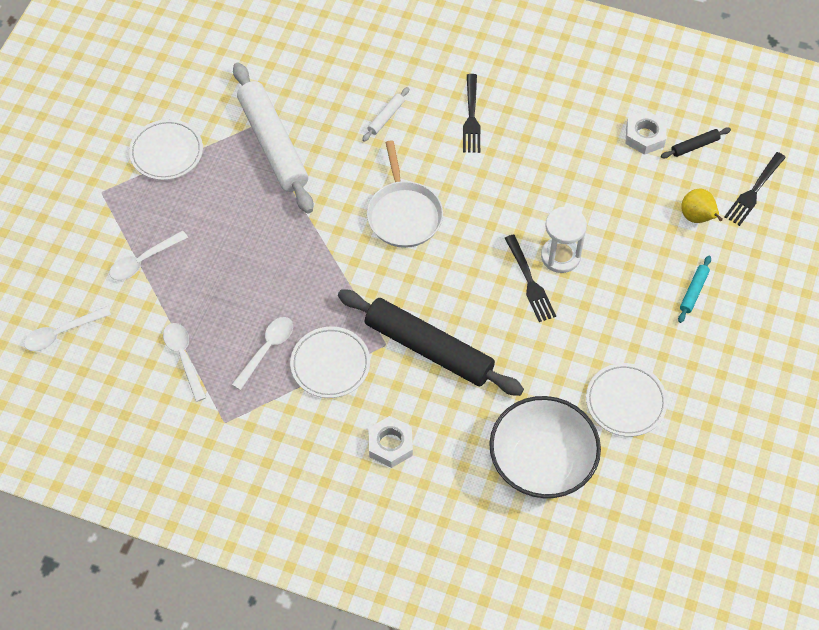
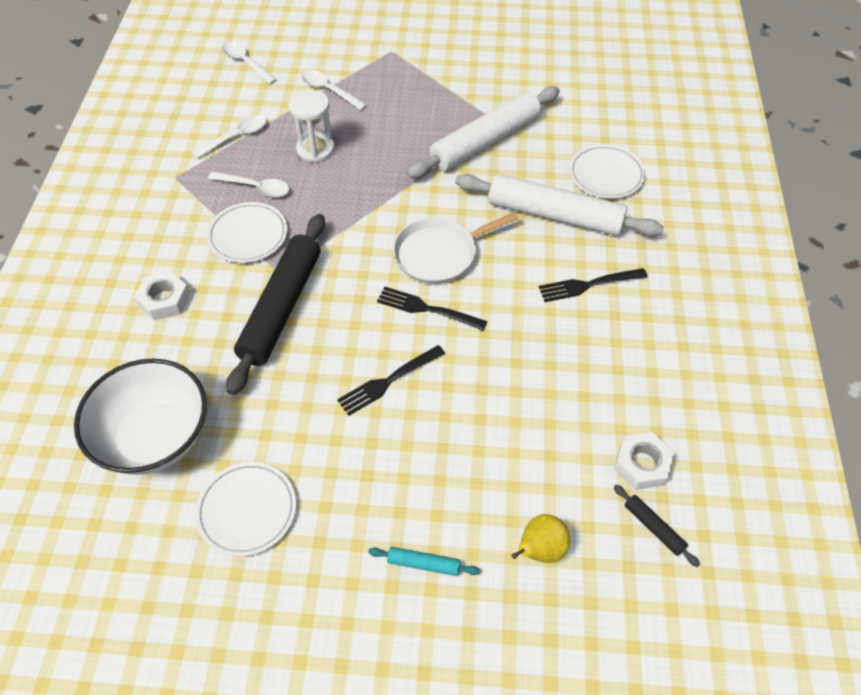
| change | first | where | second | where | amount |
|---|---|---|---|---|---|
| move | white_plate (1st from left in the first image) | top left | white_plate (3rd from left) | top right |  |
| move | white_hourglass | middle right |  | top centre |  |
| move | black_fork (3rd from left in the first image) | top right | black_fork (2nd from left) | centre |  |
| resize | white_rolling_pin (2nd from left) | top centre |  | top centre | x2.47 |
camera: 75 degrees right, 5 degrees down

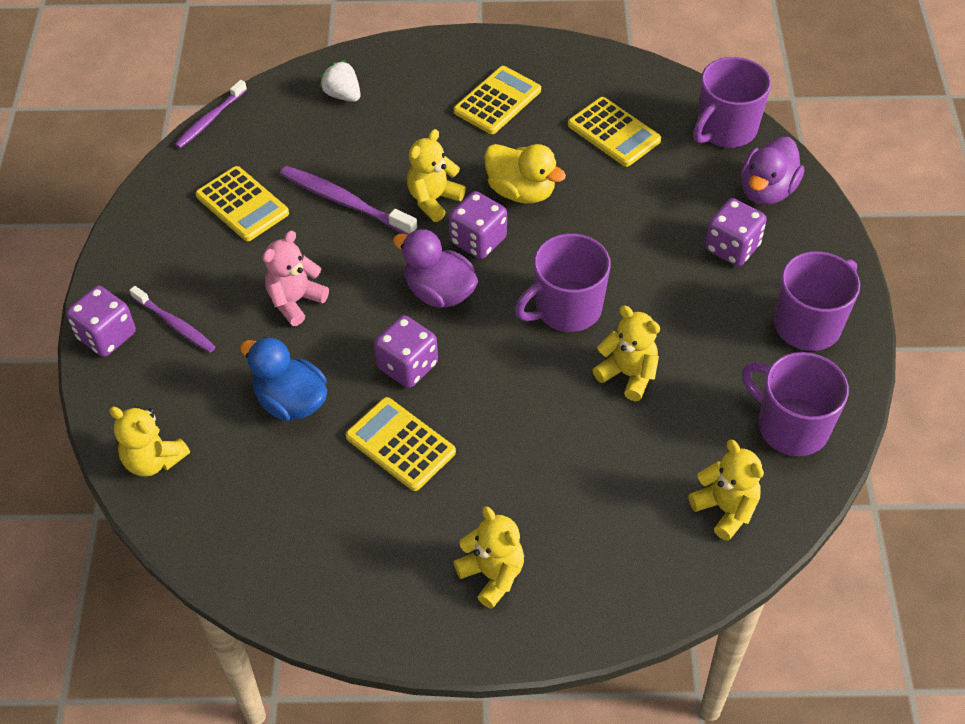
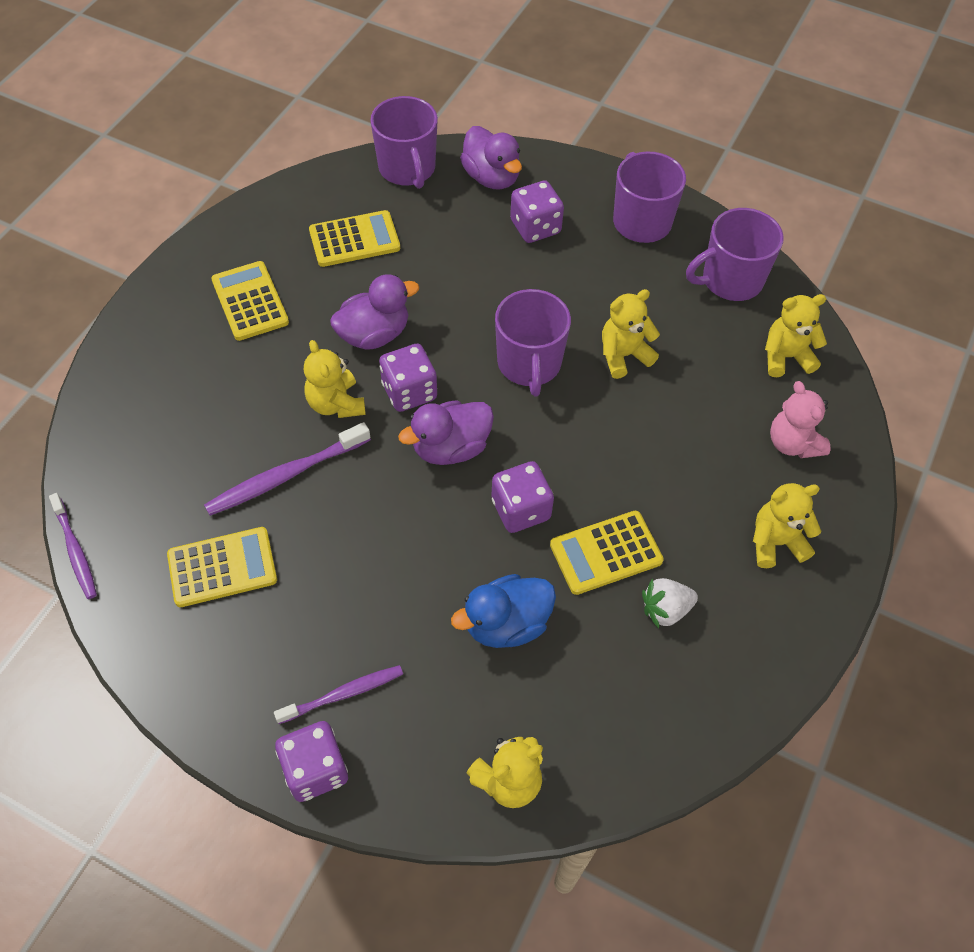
| change | first | where | second | where | amount |
|---|---|---|---|---|---|
| move | pink_teddy_bear | middle left |  | middle right |  |
| move | white_strawberry | top centre |  | middle right |  |
| recolor | yellow_duck | top centre | purple_duck (1st from left) | top centre |  |
camera: 65 degrees left, 5 degrees up

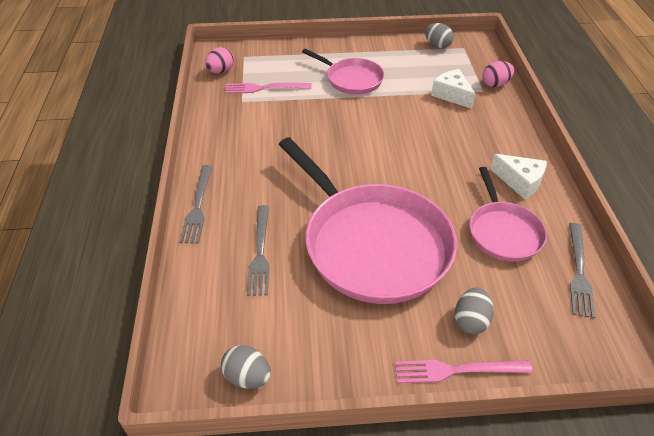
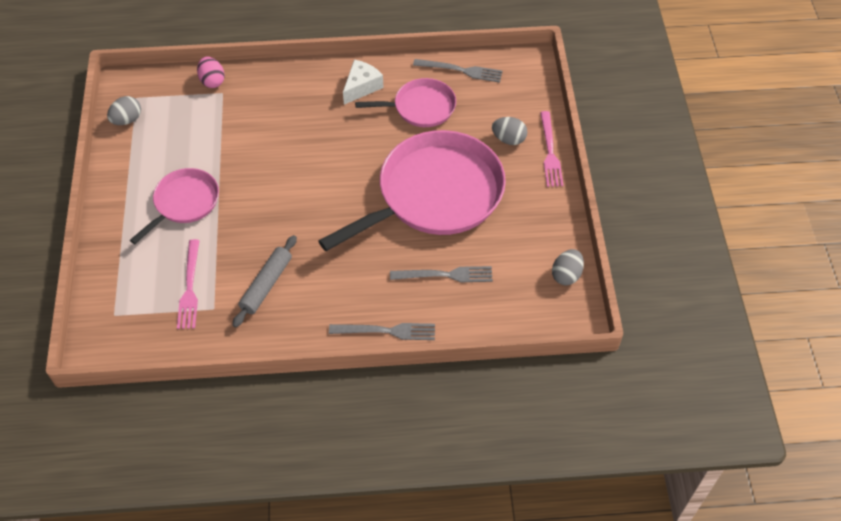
| change | first | where | second | where | amount |
|---|---|---|---|---|---|
| delete | pink_egg (1st from left) | top centre |  |  |  |
| delete | white_cheese (1st from left) | top right |  |  |  |
| insert |  |  | grey_rolling_pin | middle left |  |
camera: 90 degrees left, 10 degrees up

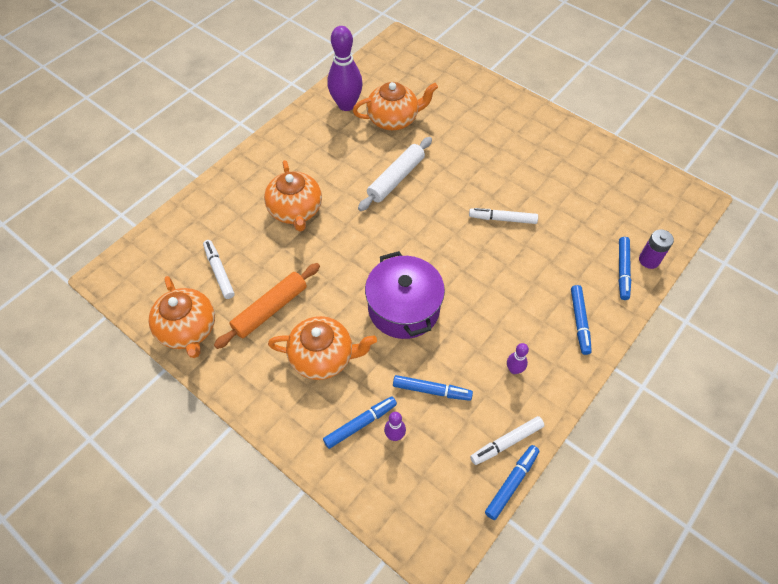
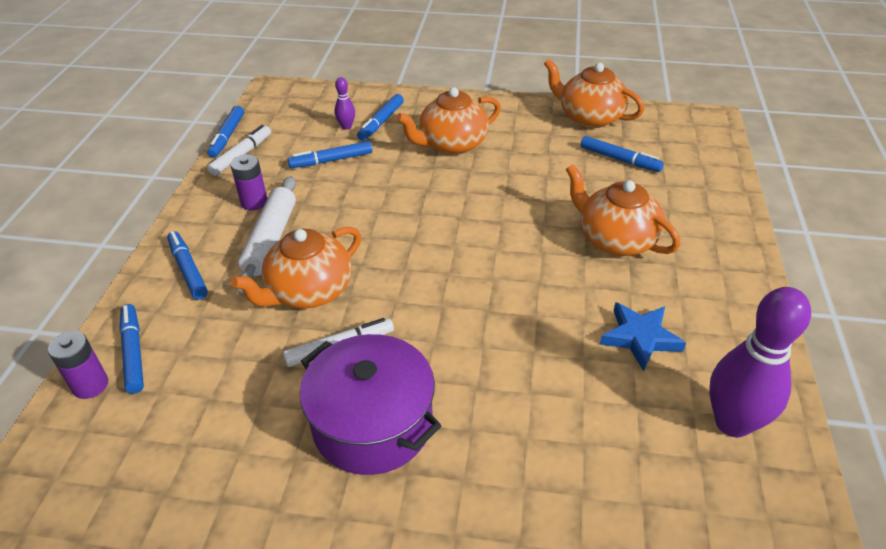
| change | first | where | second | where | amount |
|---|---|---|---|---|---|
| delete | orange_rolling_pin | centre |  |  |  |
| insert |  |  | blue_star | middle right |  |
| move | orange_teapot (4th from left in the first image) | top centre | orange_teapot (1st from left) | centre |  |
| move | white_rolling_pin | top centre |  | middle left |  |
| move | purple_pot | centre |  | bottom centre |  |
| replace | purple_bowling_pin (3rd from left) | centre | purple_battery (2nd from left) | top left |  |
| recolor | white_marker (1st from left) | middle left | blue_marker (6th from left) | top right |  |
camera: 150 degrees right, 15 degrees down

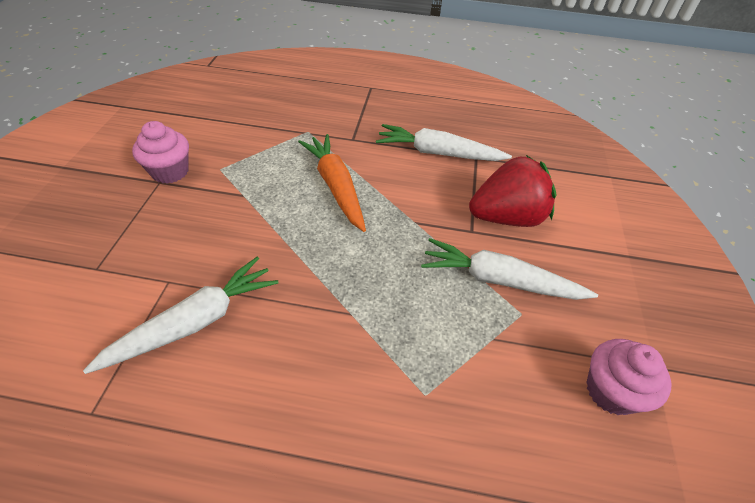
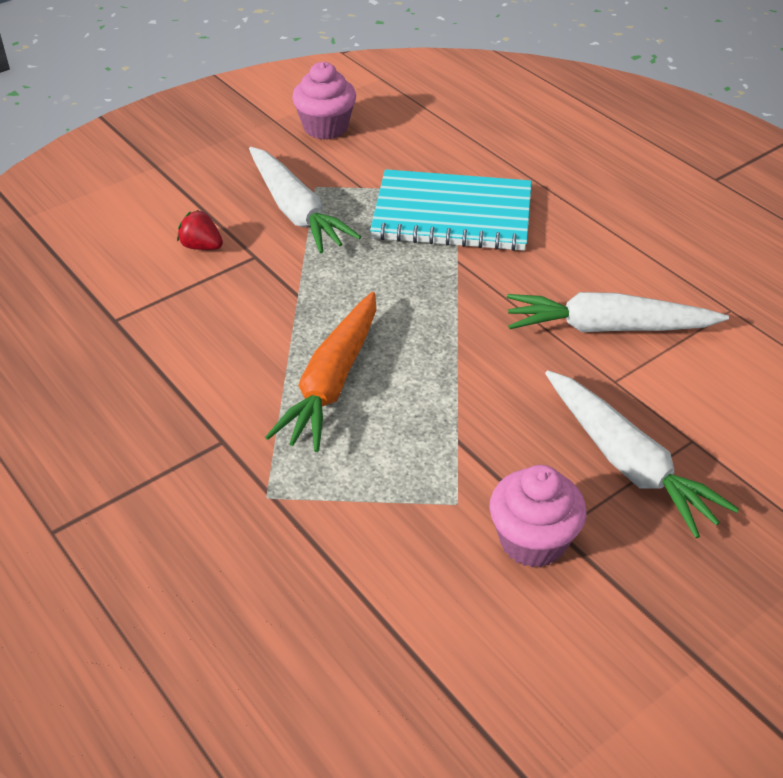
| change | first | where | second | where | amount |
|---|---|---|---|---|---|
| insert |  |  | turquoise_notebook | top centre |  |
| move | white_carrot (2nd from left in the first image) | top centre | white_carrot (3rd from left) | middle right |  |
| resize | red_strawberry | middle right |  | top left | x0.43 |
camera: 135 degrees left, 5 degrees down

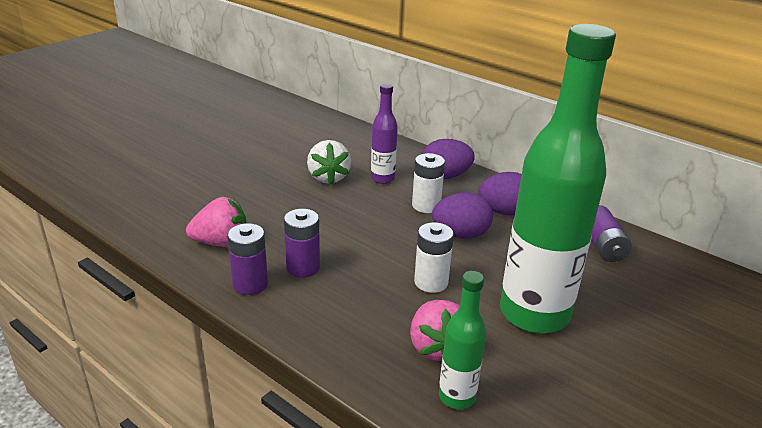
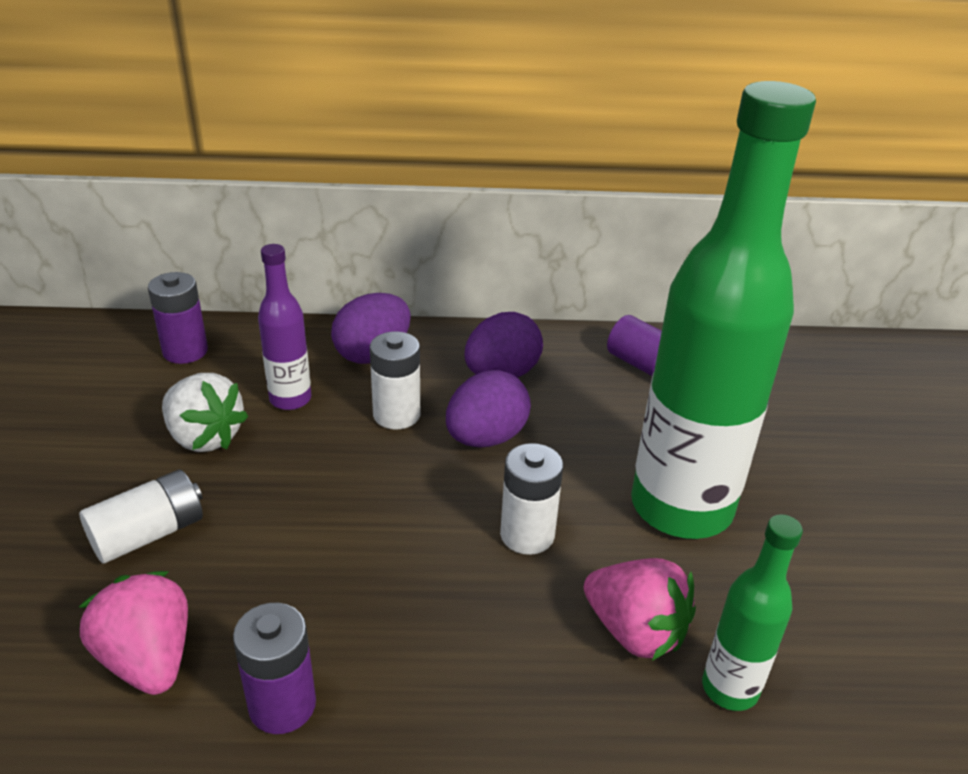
| change | first | where | second | where | amount |
|---|---|---|---|---|---|
| insert |  |  | white_battery (1st from left) | bottom left |  |
| move | purple_battery (2nd from left in the first image) | centre | purple_battery (1st from left) | middle left |  |
| rotate | pink_strawberry (1st from left) | middle left |  | bottom left | 75 degrees counterclockwise |
camera: 40 degrees left, 5 degrees up

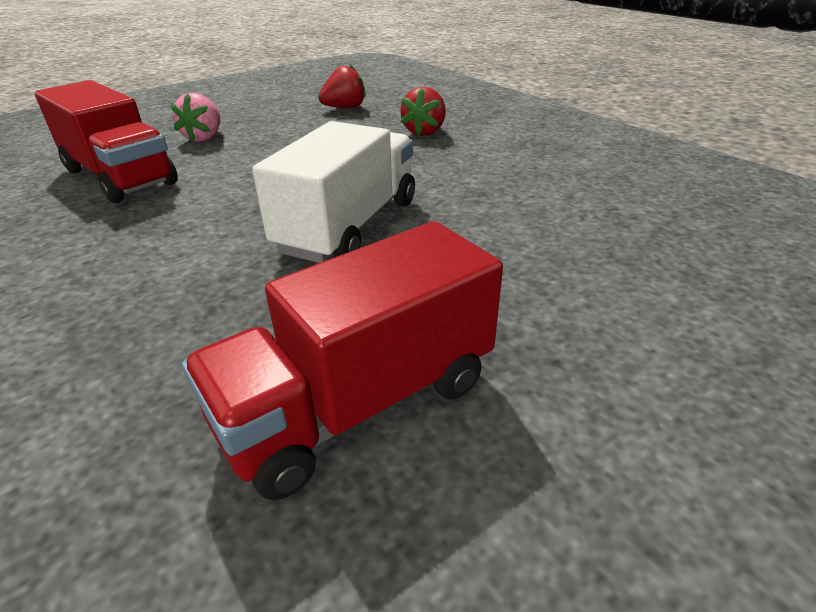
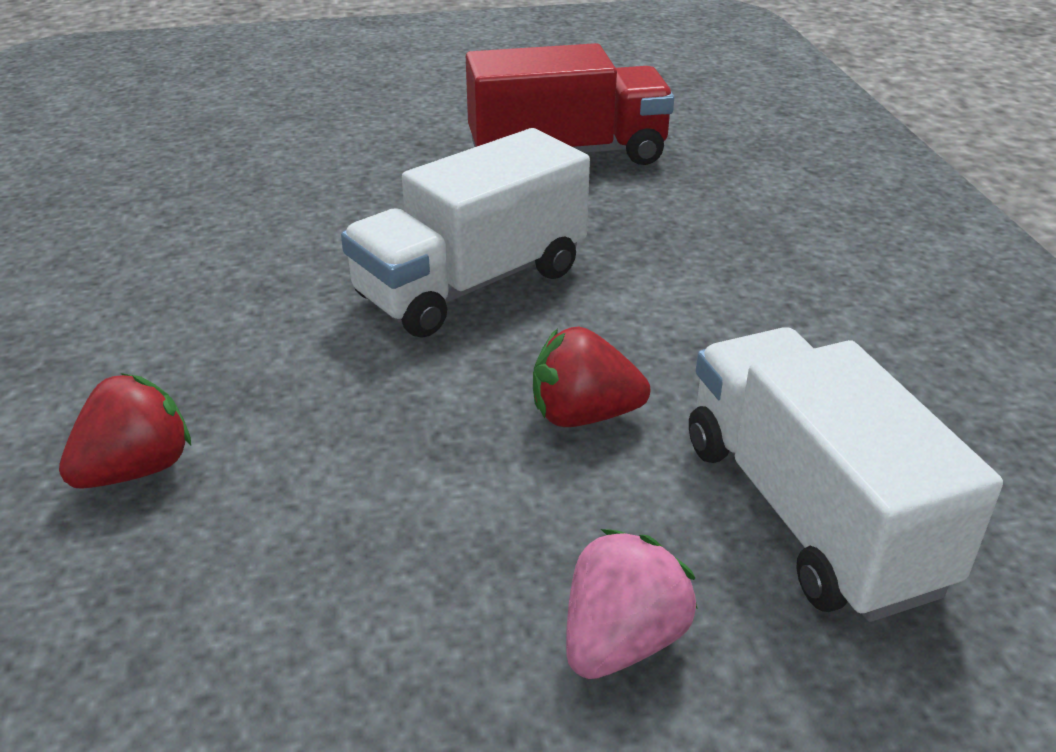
| change | first | where | second | where | amount |
|---|---|---|---|---|---|
| move | red_strawberry (1st from left in the first image) | top centre | red_strawberry (2nd from left) | centre |  |
| recolor | red_truck (1st from left) | top left | white_truck (2nd from left) | middle right |  |
camera: 155 degrees left, 0 degrees up

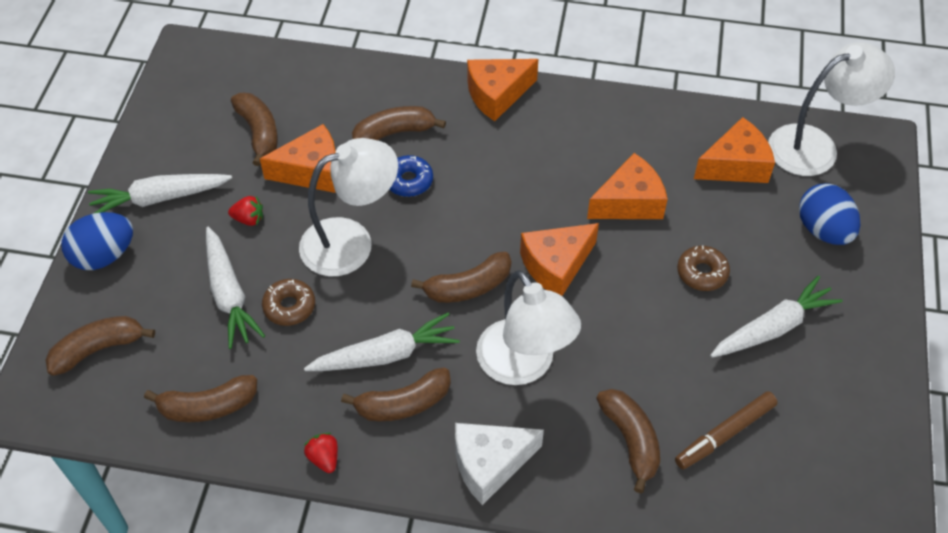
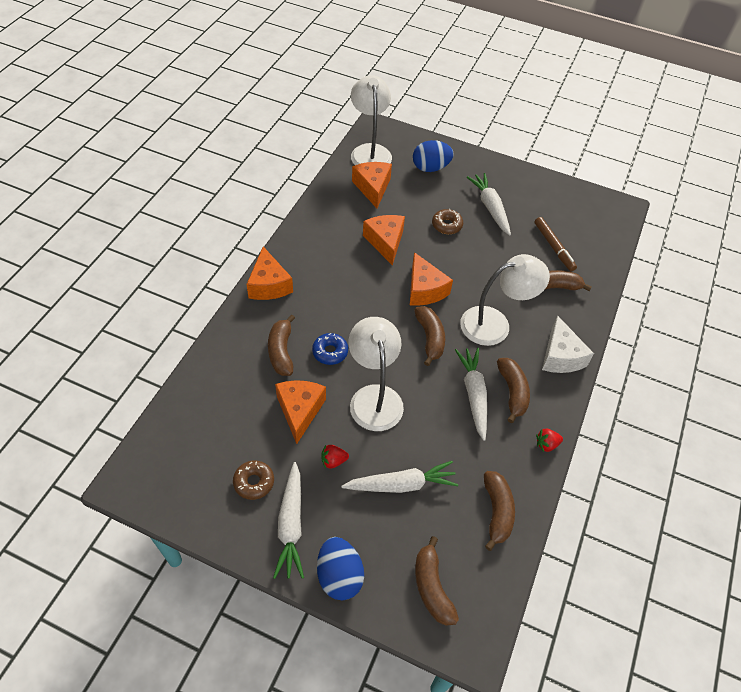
| change | first | where | second | where | amount |
|---|---|---|---|---|---|
| delete | brown_banana (3rd from left) | top left |  |  |  |
| move | brown_donut (1st from left) | middle left |  | bottom centre |  |
| rotate | red_strawberry (1st from left) | middle left |  | centre | 120 degrees counterclockwise |
camera: 80 degrees left, 0 degrees up

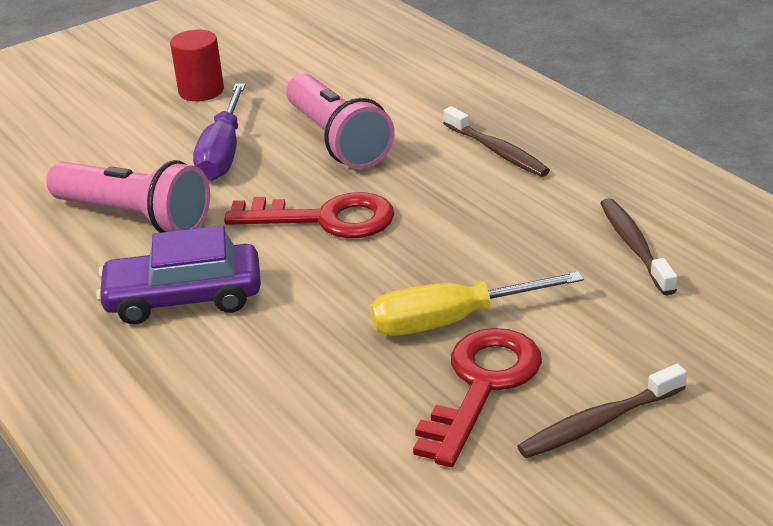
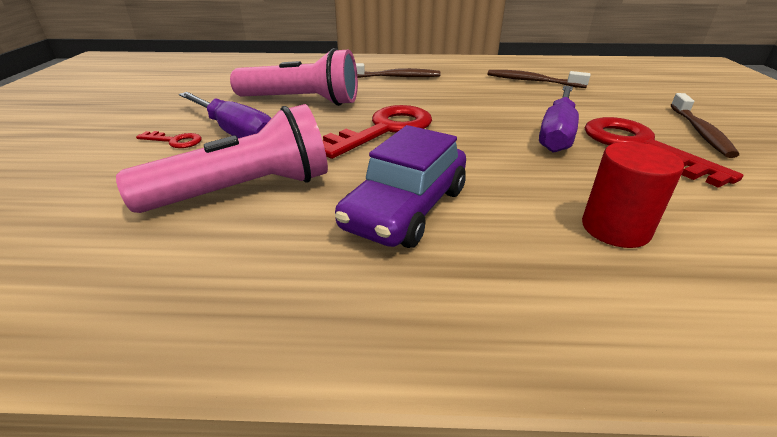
| change | first | where | second | where | amount |
|---|---|---|---|---|---|
| insert |  |  | red_key (1st from left) | top left |  |
| move | red_cylinder | top left |  | middle right |  |
| recolor | yellow_screwdriver | centre | purple_screwdriver (2nd from left) | top right |  |
camera: 55 degrees left, 0 degrees up

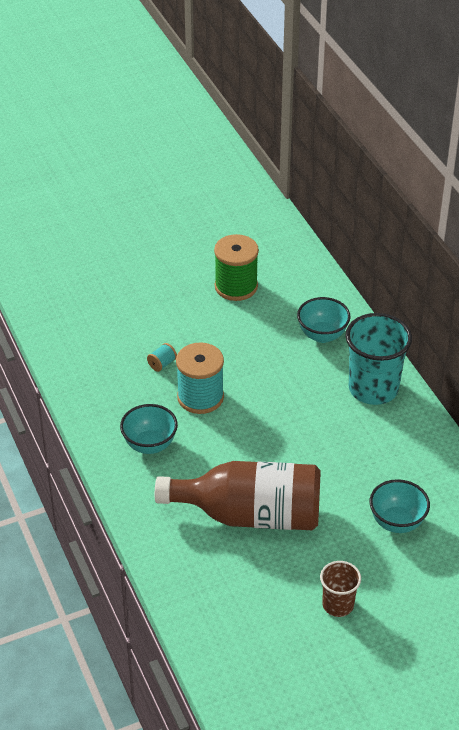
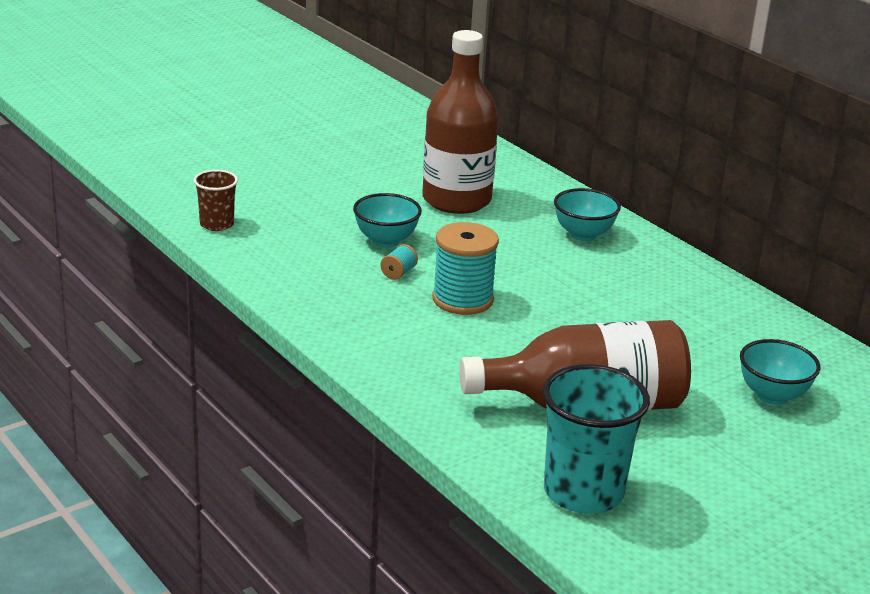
| change | first | where | second | where | amount |
|---|---|---|---|---|---|
| move | turquoise_bowl (1st from left) | middle left |  | centre |  |
| move | brown_cup | bottom right |  | middle left |  |
| move | turquoise_cup | middle right |  | bottom right |  |
| replace | green_spool | centre | brown_bottle (1st from left) | top centre |  |
camera: 15 degrees left, 15 degrees down

